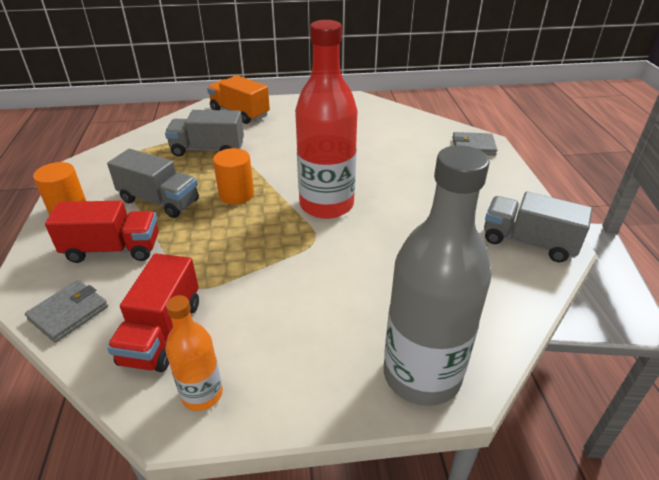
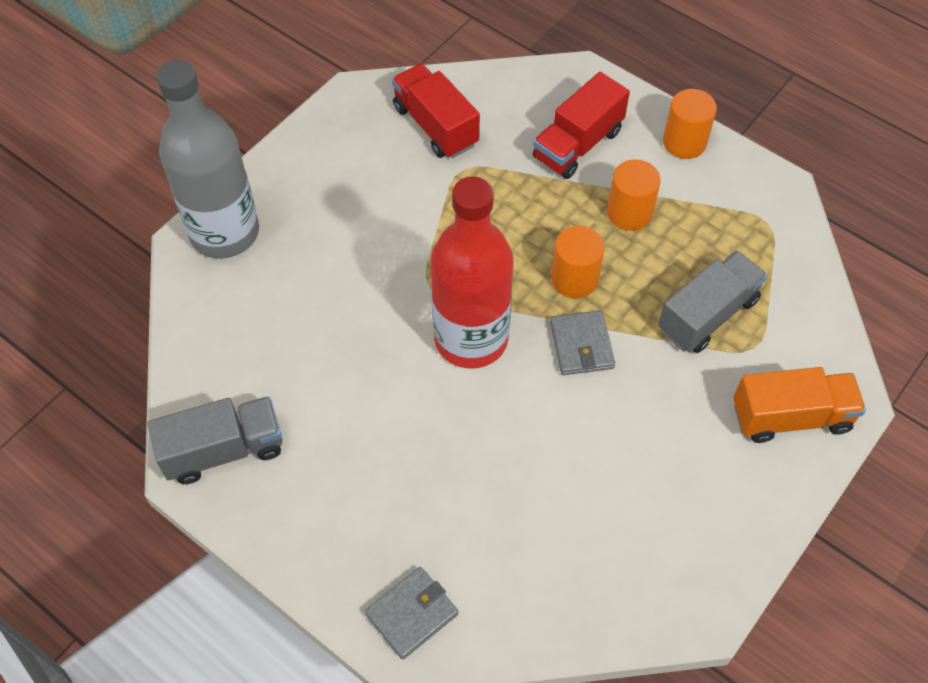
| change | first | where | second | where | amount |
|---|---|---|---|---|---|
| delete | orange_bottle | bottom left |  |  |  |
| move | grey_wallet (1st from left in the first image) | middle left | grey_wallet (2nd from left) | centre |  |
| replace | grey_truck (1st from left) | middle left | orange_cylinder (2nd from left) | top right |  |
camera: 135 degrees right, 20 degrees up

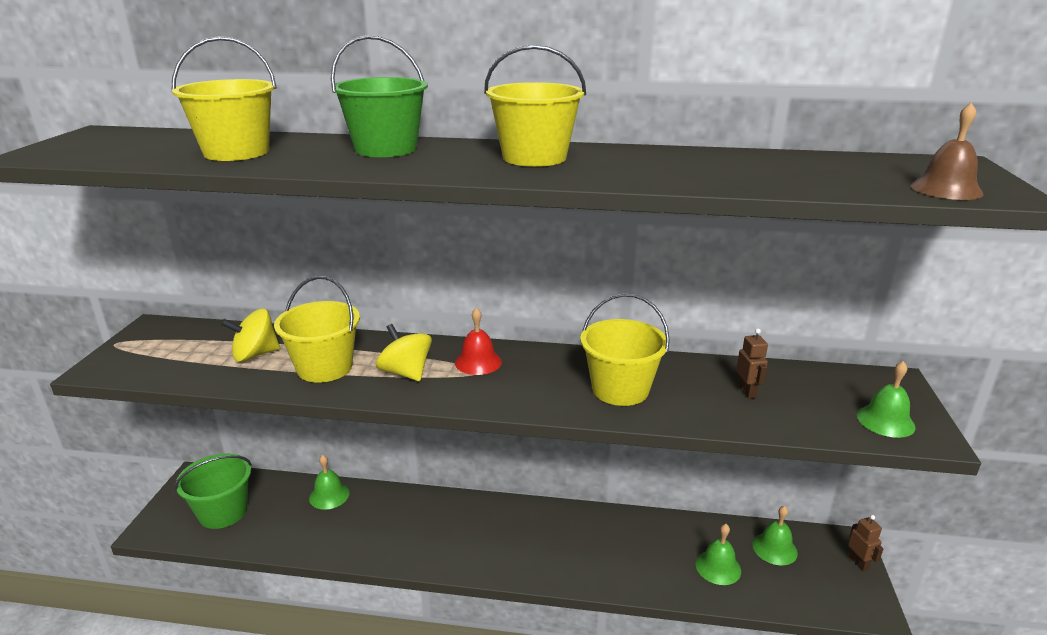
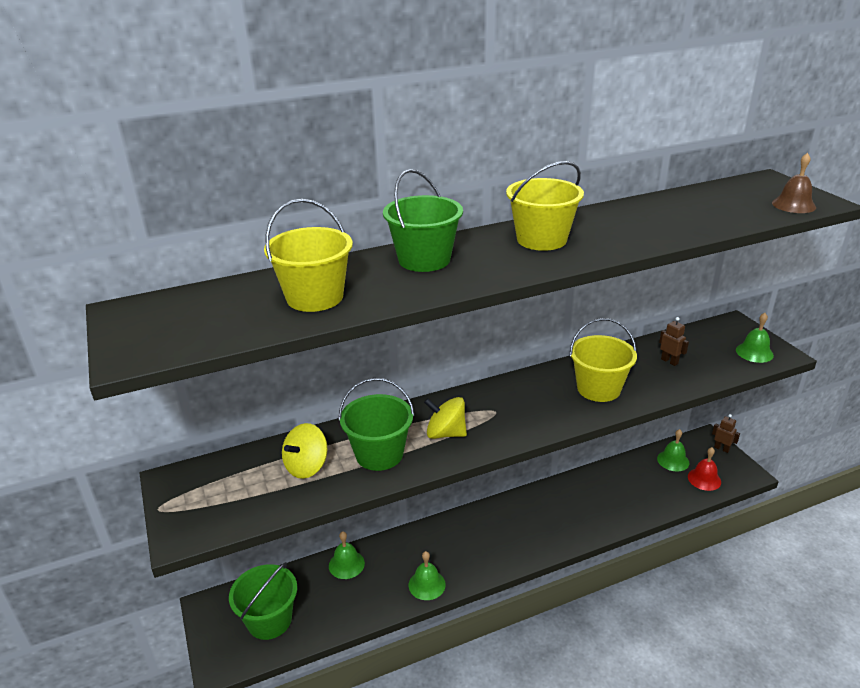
| change | first | where | second | where | amount |
|---|---|---|---|---|---|
| move | red_bell | centre |  | bottom right |  |
| move | green_bell (2nd from left) | bottom right |  | bottom centre |  |
| recolor | yellow_bucket (2nd from left) | middle left | green_bucket (2nd from left) | centre |  |
camera: 30 degrees left, 5 degrees up

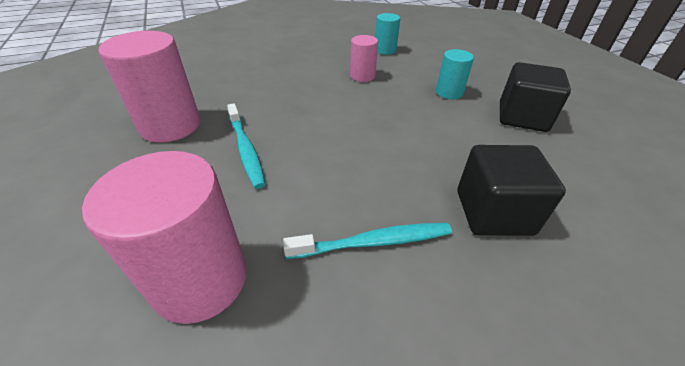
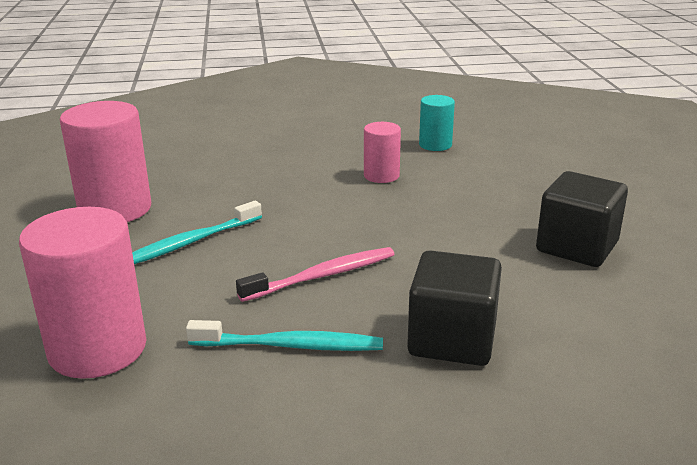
| change | first | where | second | where | amount |
|---|---|---|---|---|---|
| delete | turquoise_cylinder (2nd from left) | top centre |  |  |  |
| insert |  |  | pink_toothbrush | centre |  |
| rotate | turquoise_toothbrush (1st from left) | centre |  | middle left | 60 degrees clockwise |
camera: 15 degrees right, 15 degrees down

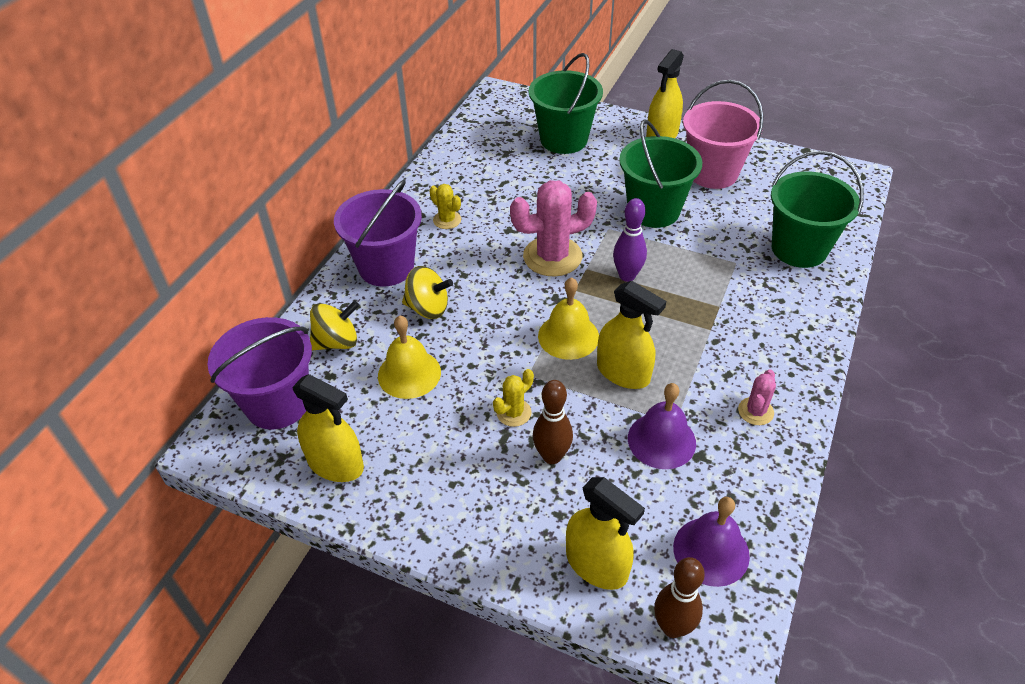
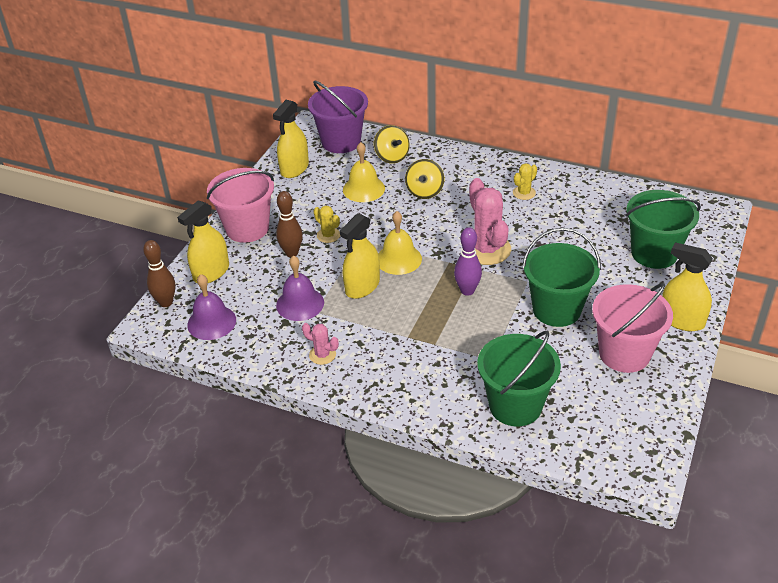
| change | first | where | second | where | amount |
|---|---|---|---|---|---|
| delete | purple_bucket (2nd from left) | centre |  |  |  |
| insert |  |  | pink_bucket (1st from left) | middle left |  |
camera: 90 degrees right, 5 degrees down

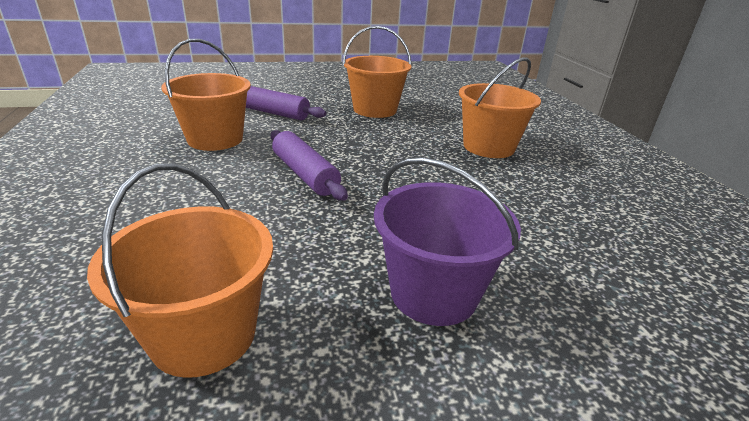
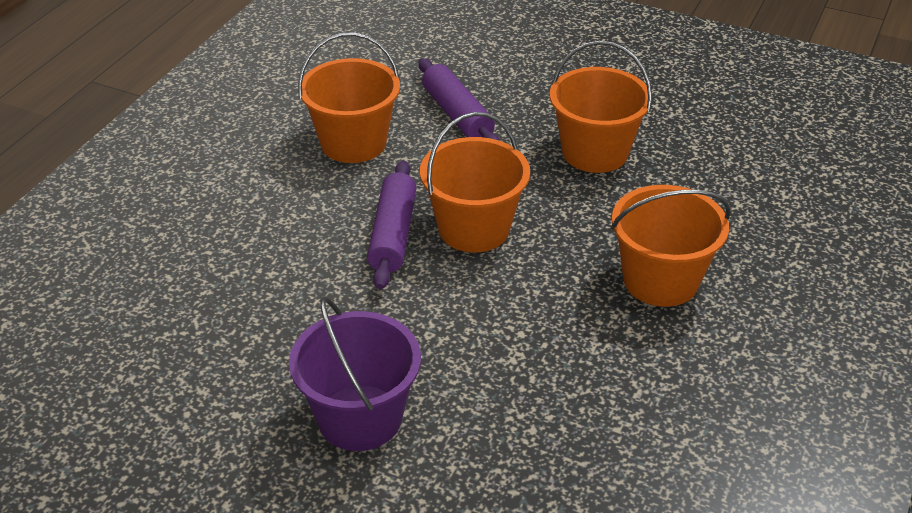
| change | first | where | second | where | amount |
|---|---|---|---|---|---|
| move | orange_bucket (1st from left in the first image) | middle left | orange_bucket (2nd from left) | centre |  |
camera: 40 degrees right, 10 degrees up

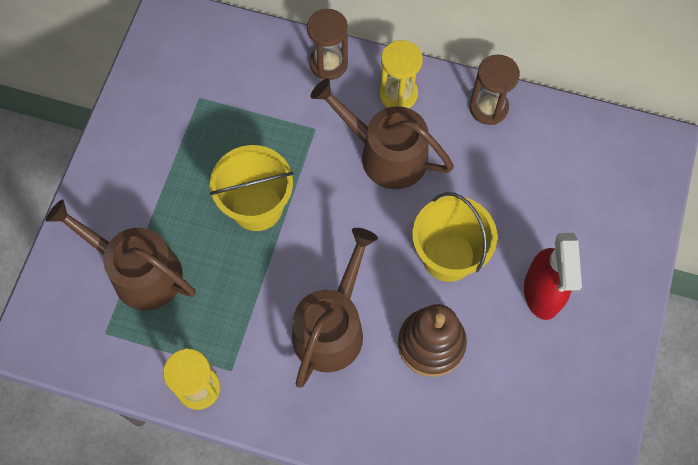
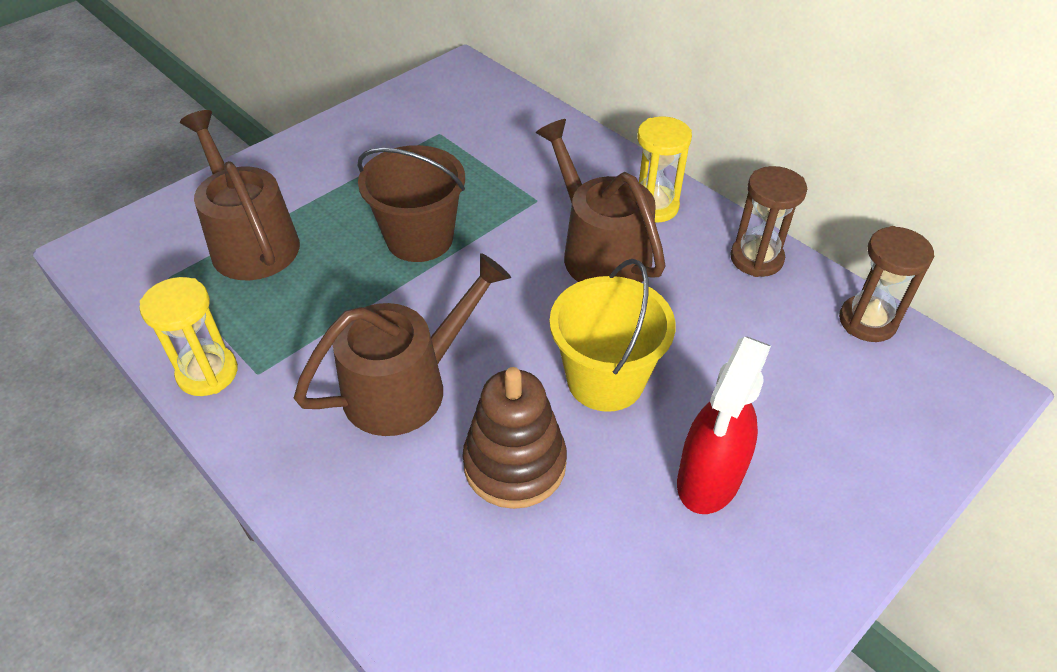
| change | first | where | second | where | amount |
|---|---|---|---|---|---|
| move | brown_hourglass (1st from left in the first image) | top centre | brown_hourglass (2nd from left) | middle right |  |
| recolor | yellow_bucket (1st from left) | centre | brown_bucket | top centre |  |
camera: 30 degrees right, 20 degrees down

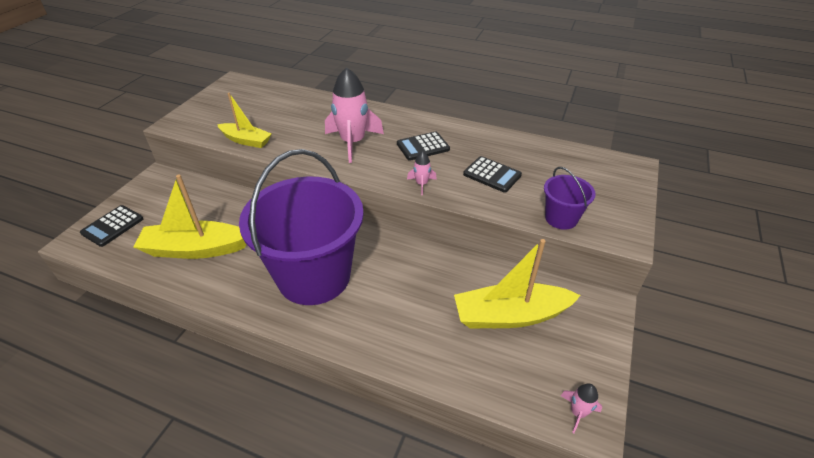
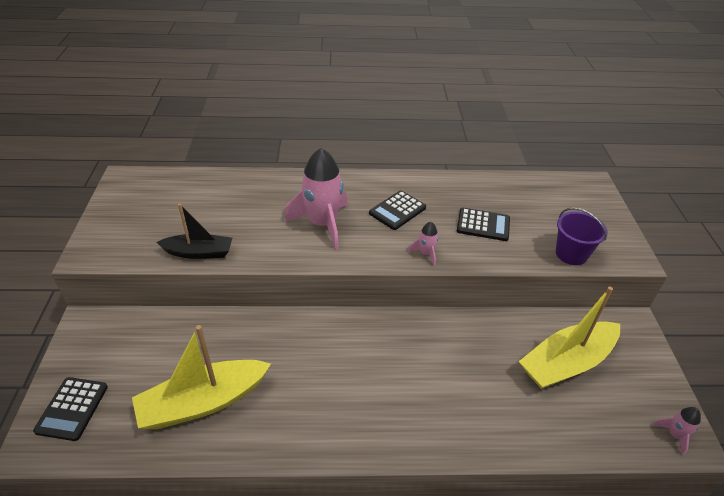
| change | first | where | second | where | amount |
|---|---|---|---|---|---|
| delete | purple_bucket (1st from left) | centre |  |  |  |
| recolor | yellow_boat (2nd from left) | top left | black_boat | middle left |  |
camera: 25 degrees left, 0 degrees up

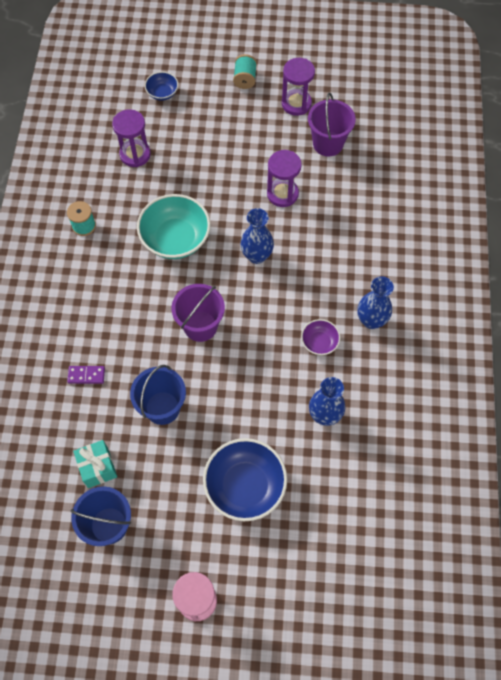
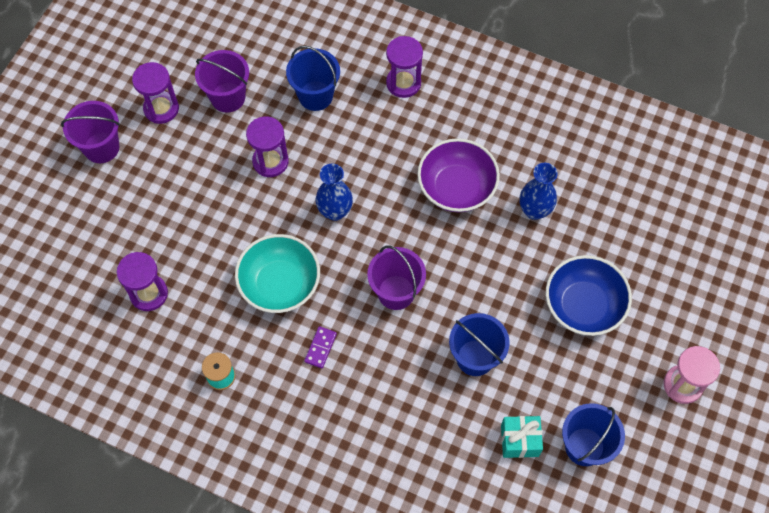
| change | first | where | second | where | amount |
|---|---|---|---|---|---|
| delete | blue_bowl (1st from left) | top left |  |  |  |
| delete | blue_vase (3rd from left) | middle right |  |  |  |
| insert |  |  | blue_bucket (1st from left) | top centre |  |
| insert |  |  | purple_hourglass (4th from left) | top centre |  |
| move | purple_domino | middle left |  | bottom centre |  |
| replace | turquoise_spool (2nd from left) | top centre | purple_bucket (1st from left) | top left |  |
| resize | purple_bowl | centre |  | centre | x1.96 |
camera: 70 degrees left, 0 degrees up

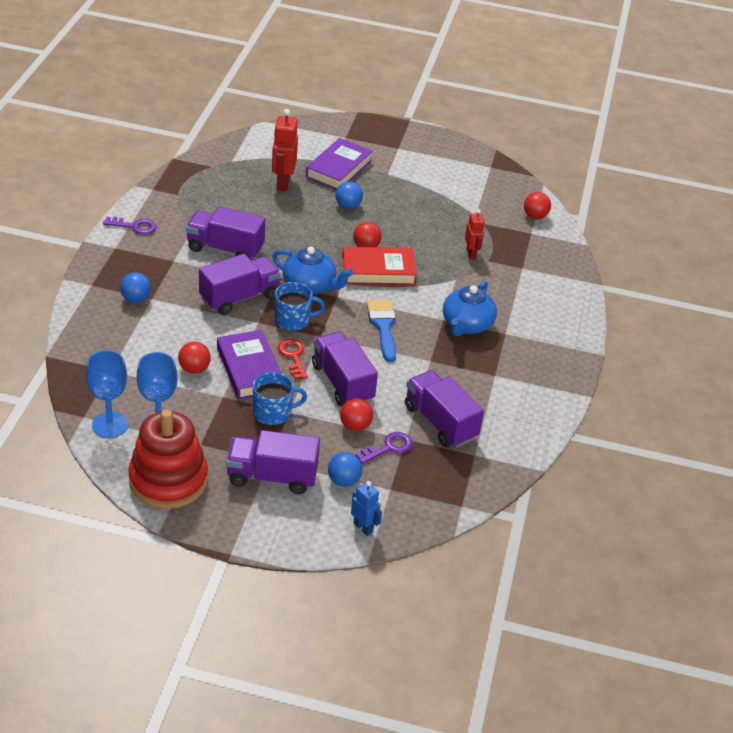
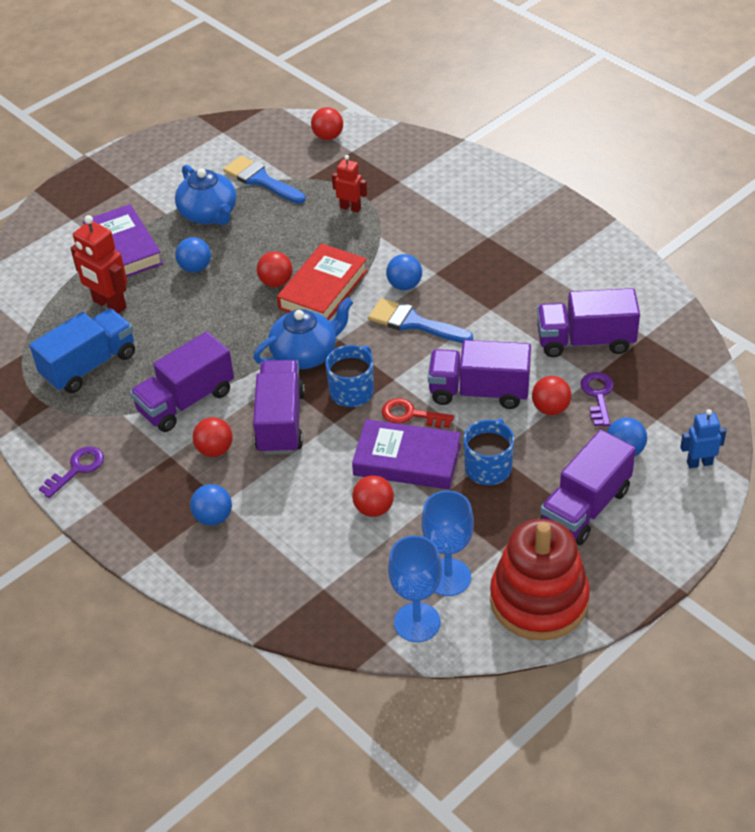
| change | first | where | second | where | amount |
|---|---|---|---|---|---|
| insert |  |  | blue_truck | middle left |  |
| insert |  |  | red_ball (1st from left) | middle left |  |
| insert |  |  | blue_brush (1st from left) | top centre |  |
| insert |  |  | blue_ball (3rd from left) | top centre |  |
| move | blue_teapot (2nd from left in the first image) | centre | blue_teapot (1st from left) | top left |  |
camera: 50 degrees left, 5 degrees up

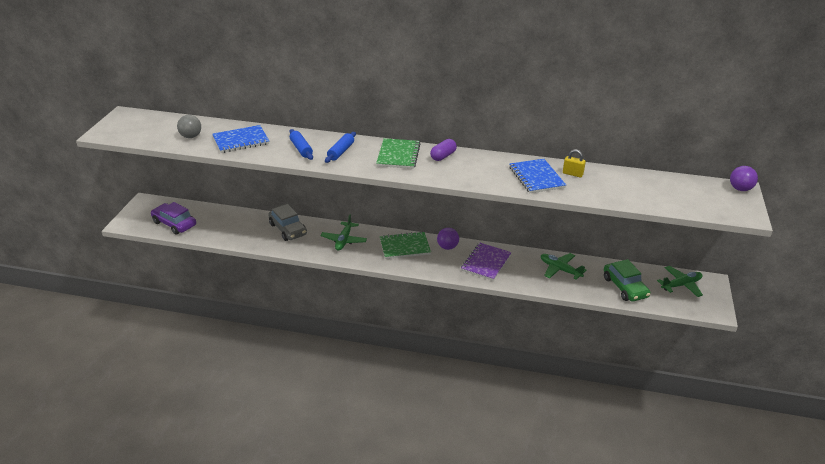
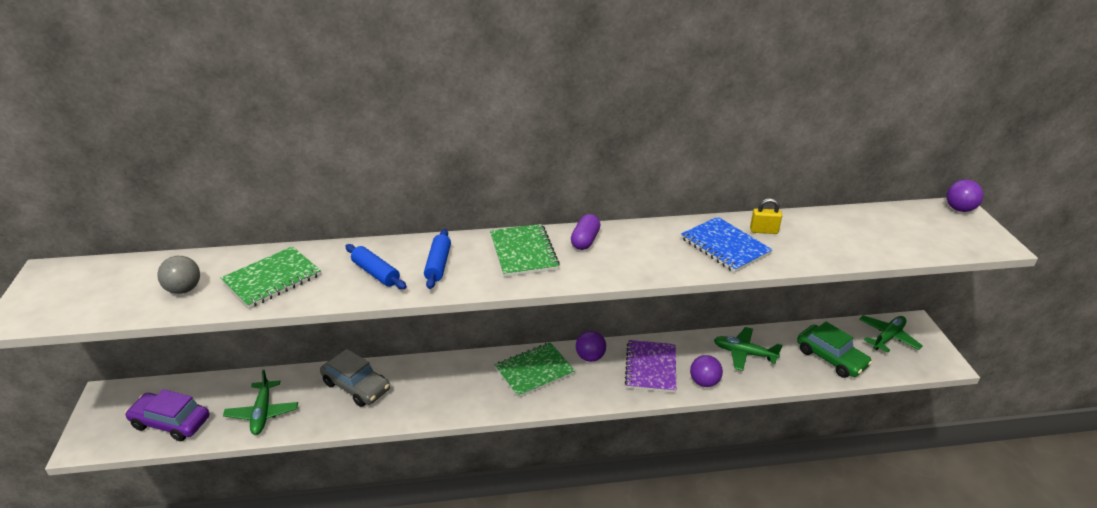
| change | first | where | second | where | amount |
|---|---|---|---|---|---|
| insert |  |  | purple_ball (2nd from left) | bottom centre |  |
| move | green_plane (1st from left) | centre |  | bottom left |  |
| recolor | blue_notebook (1st from left) | top left | green_notebook (1st from left) | middle left |  |
camera: 20 degrees left, 0 degrees up

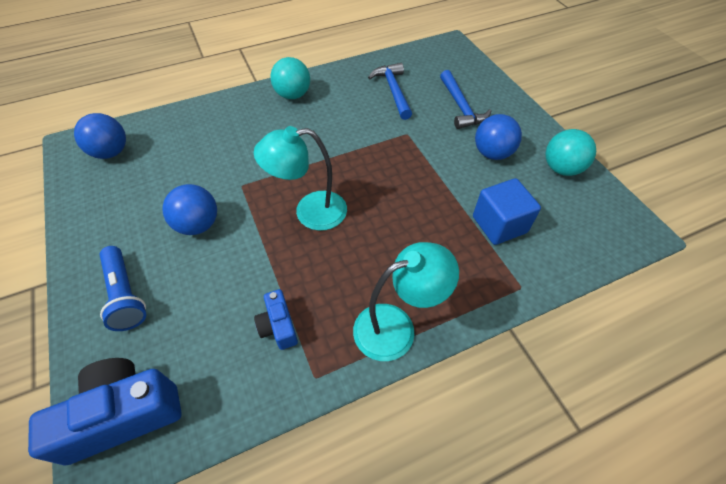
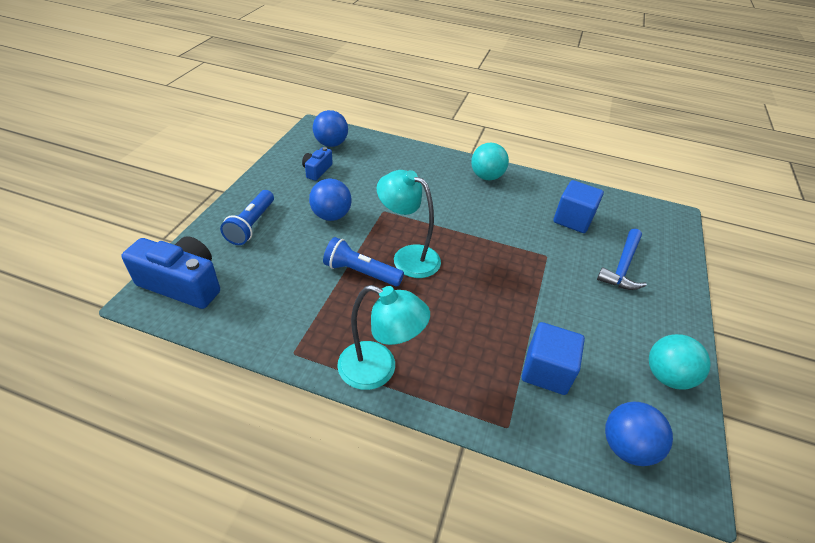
| change | first | where | second | where | amount |
|---|---|---|---|---|---|
| insert |  |  | blue_flashlight (2nd from left) | centre |  |
| move | blue_camera (2nd from left) | centre |  | top centre |  |
| move | blue_ball (3rd from left) | top right |  | bottom right |  |
| replace | blue_hammer (1st from left) | top centre | blue_cube (2nd from left) | middle right |  |
camera: 40 degrees right, 10 degrees down

